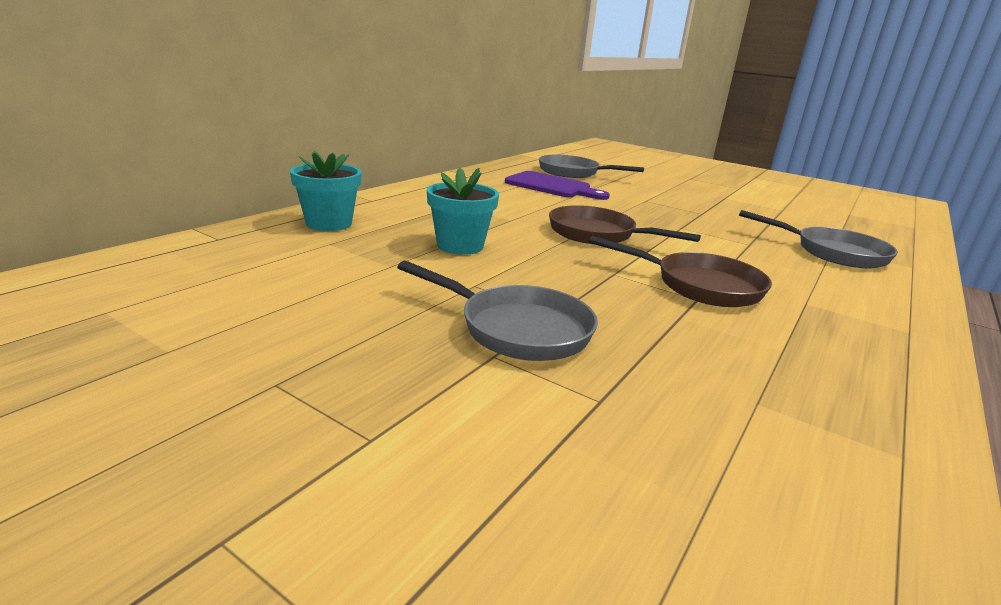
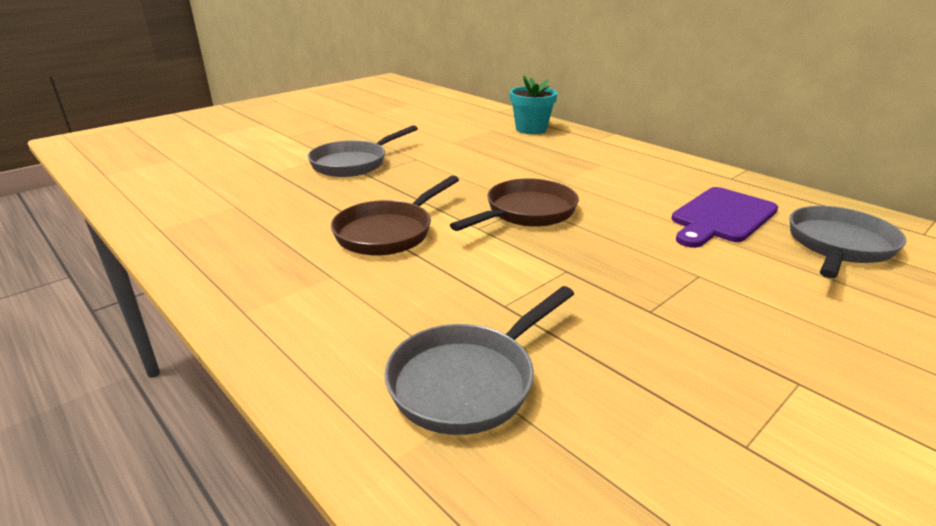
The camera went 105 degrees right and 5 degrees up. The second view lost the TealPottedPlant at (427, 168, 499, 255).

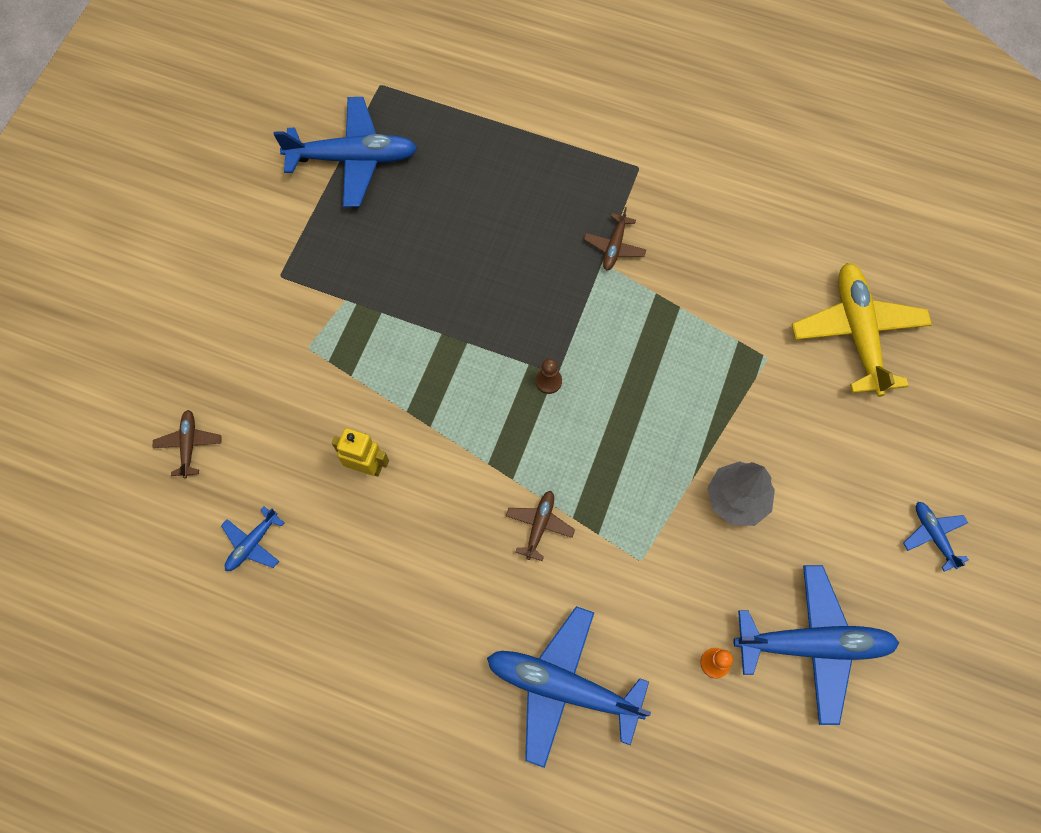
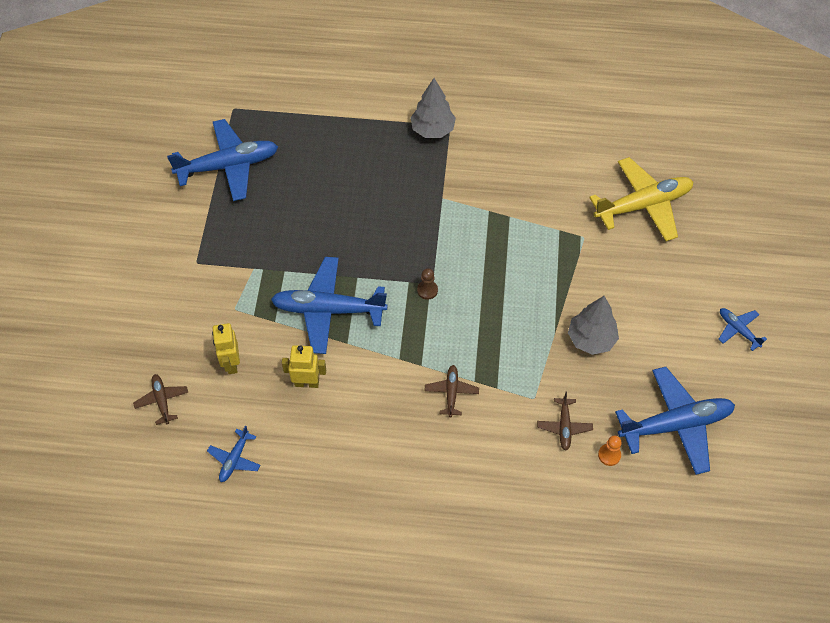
The camera went 15 degrees left and 10 degrees down. The CobaltPlane ended up elsewhere, having gone from (487, 606, 651, 768) to (271, 257, 388, 354). The BrownPlane ended up elsewhere, having gone from (584, 207, 646, 271) to (537, 392, 593, 451). The YellowPlane at (792, 263, 932, 397) ended up facing another way, 90 degrees clockwise from before. The second view gained the YellowToyRobot at (212, 323, 240, 374). The second view gained the AshGreyToyTree at (410, 78, 456, 138).

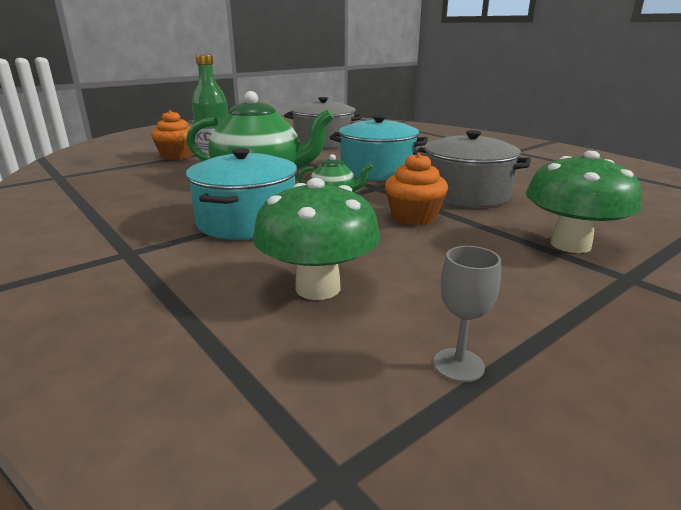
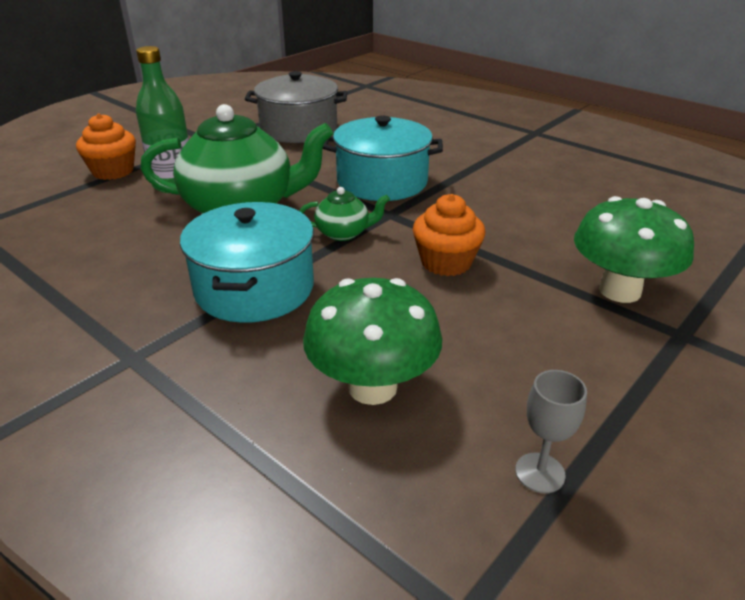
The camera went 10 degrees left and 10 degrees up. The second view lost the AshGreyPot at (413, 130, 531, 208).

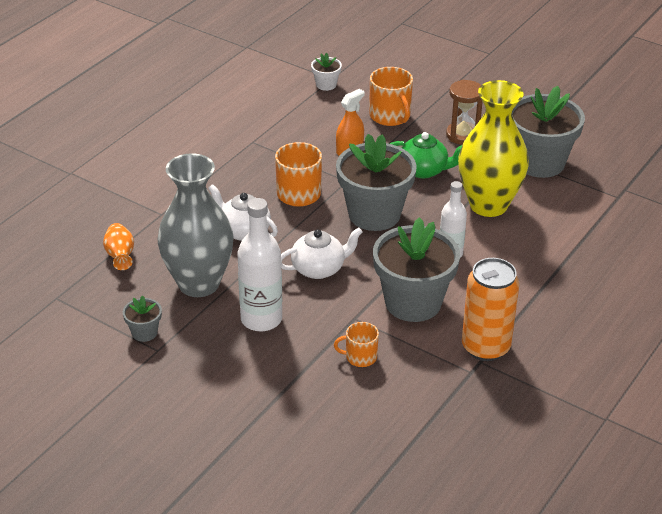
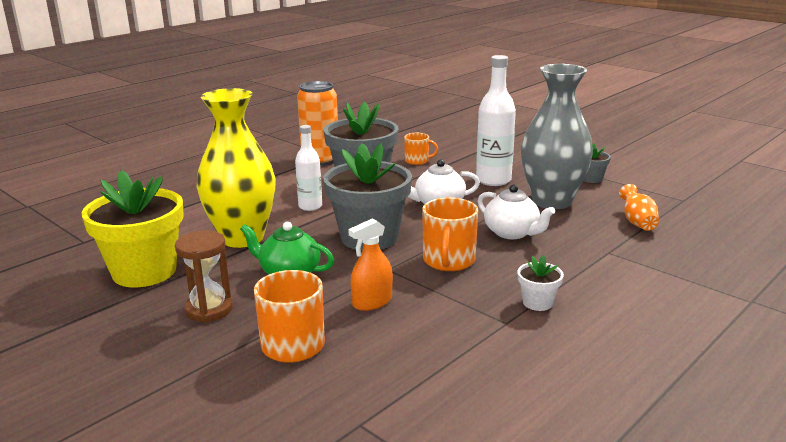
The camera went 170 degrees left and 15 degrees down. The SnowWhitePottedPlant ended up elsewhere, having gone from (311, 53, 342, 91) to (517, 255, 564, 311). What was the AshGreyPottedPlant at (512, 86, 585, 178) turned into the YellowPottedPlant at (82, 170, 184, 287).

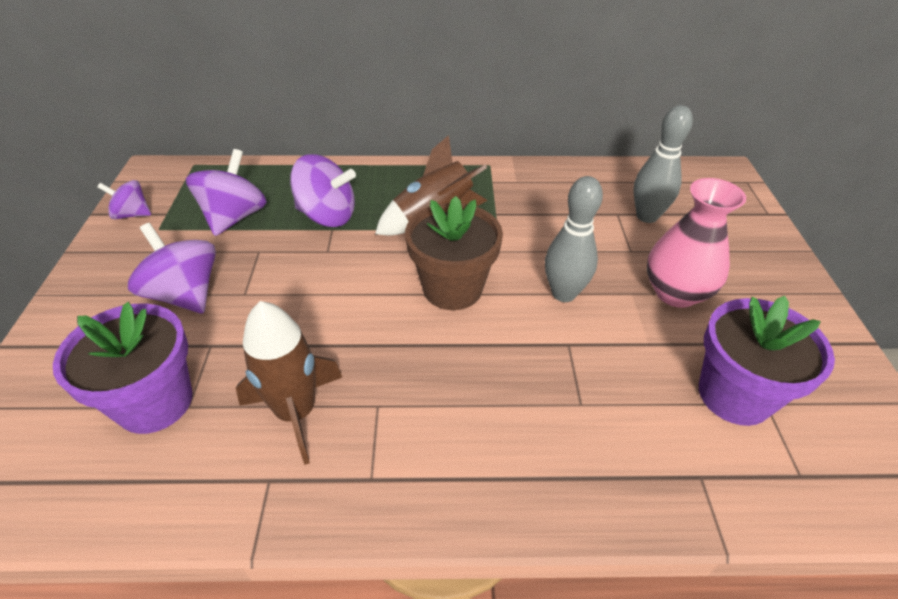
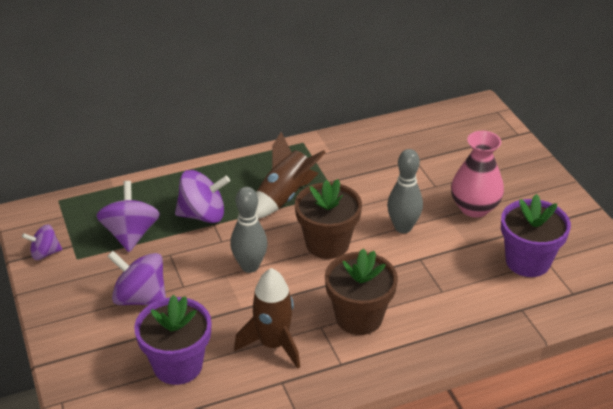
The camera went 20 degrees left and 5 degrees down. The AshGreySkittle ended up elsewhere, having gone from (633, 105, 693, 223) to (230, 187, 268, 273). The second view gained the BrownPottedPlant at (325, 249, 398, 335).

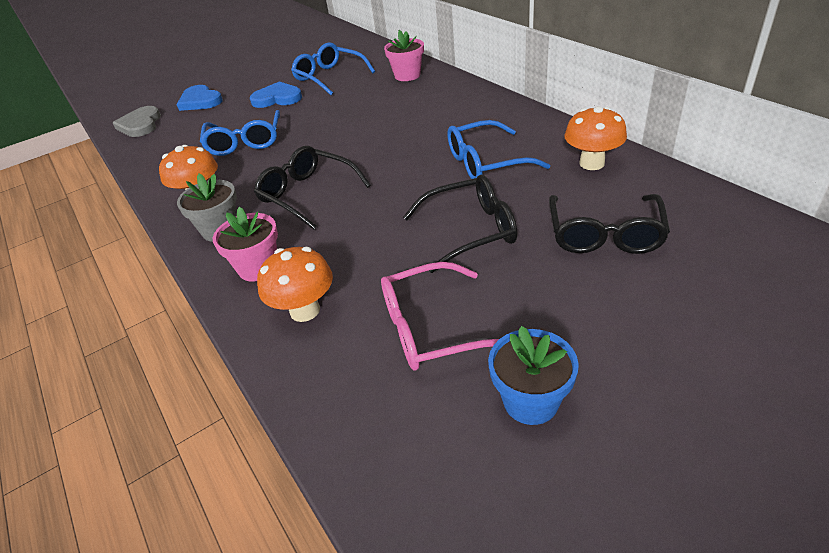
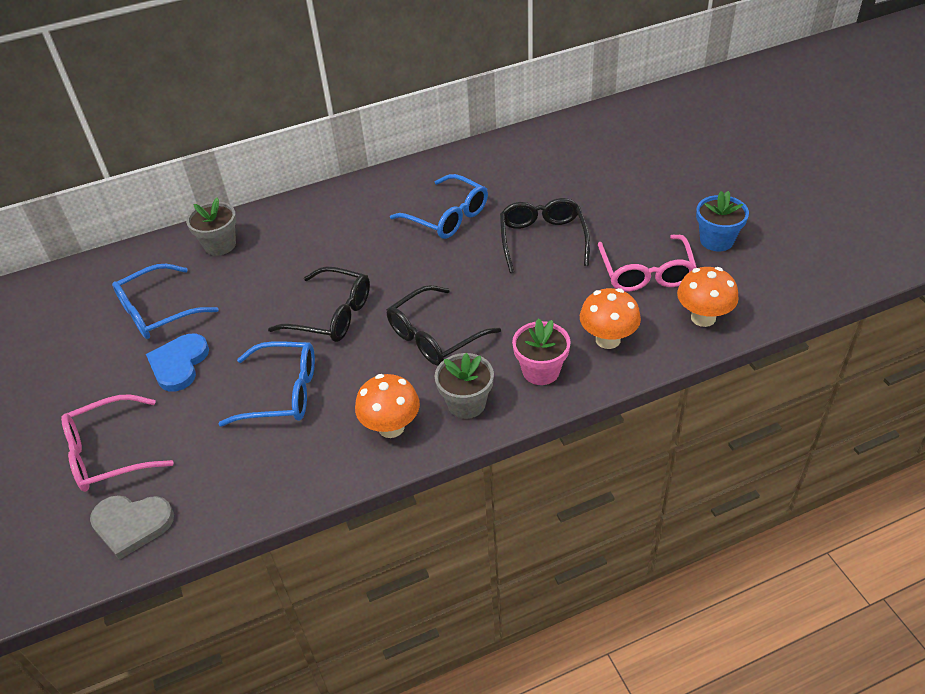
The camera went 80 degrees left and 5 degrees up. Where the CobaltHeartShape stood at (176, 85, 223, 111), the RosyGlasses came to stand at (61, 394, 174, 492). What was the RosyPottedPlant at (384, 30, 424, 81) turned into the AshGreyPottedPlant at (186, 198, 236, 256). The CobaltGlasses at (447, 120, 550, 179) ended up facing another way, 45 degrees counterclockwise from before. The EbonyGlasses ended up elsewhere, having gone from (549, 194, 670, 254) to (268, 266, 370, 342). The BrightOrangeMushroom ended up elsewhere, having gone from (564, 106, 627, 170) to (677, 267, 739, 327).

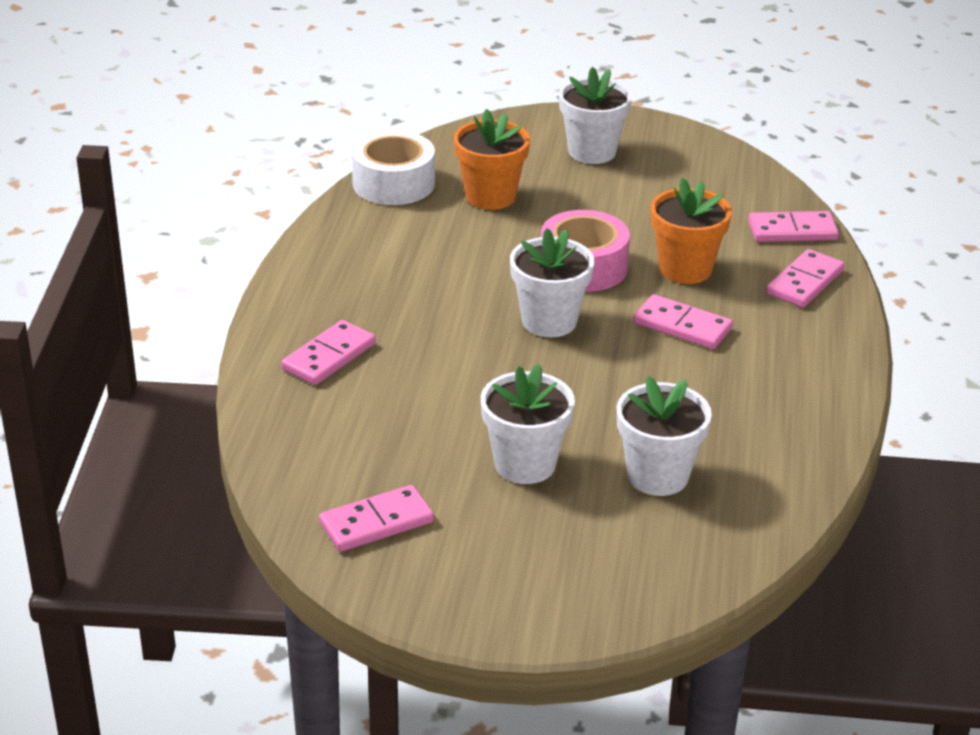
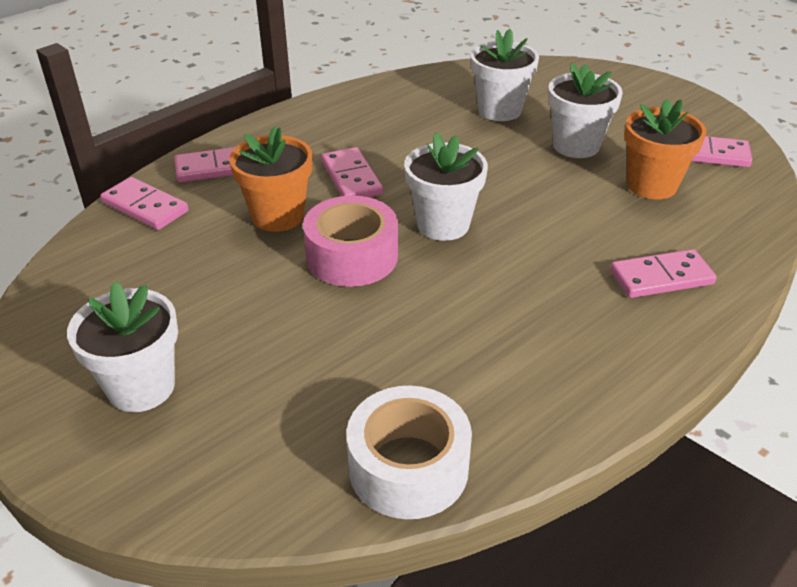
The camera went 140 degrees left and 5 degrees up. The BrightOrangePottedPlant ended up elsewhere, having gone from (454, 109, 530, 210) to (624, 99, 707, 199).

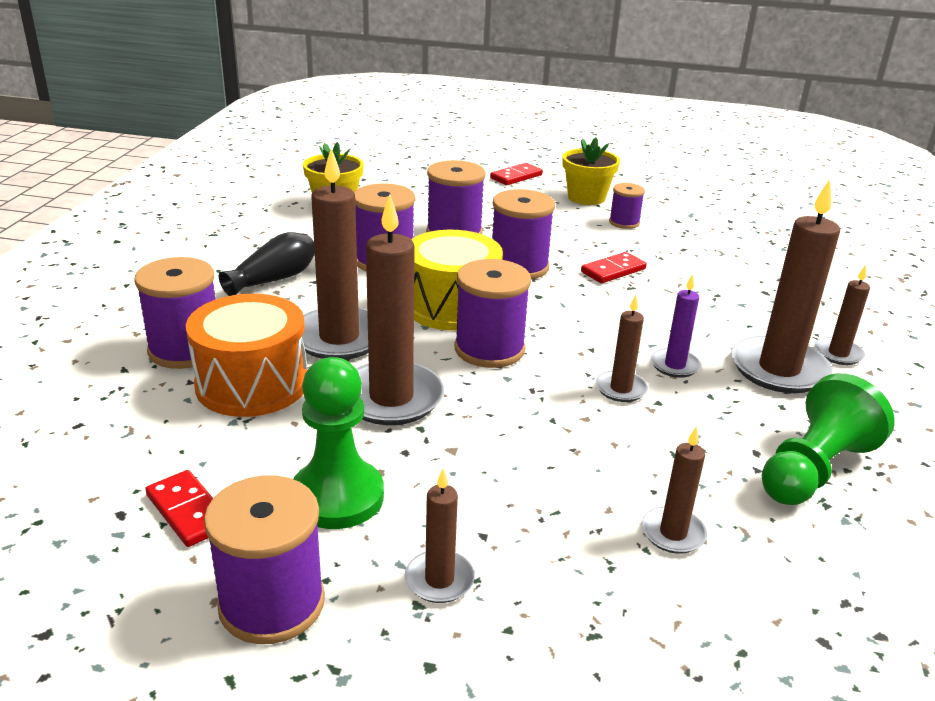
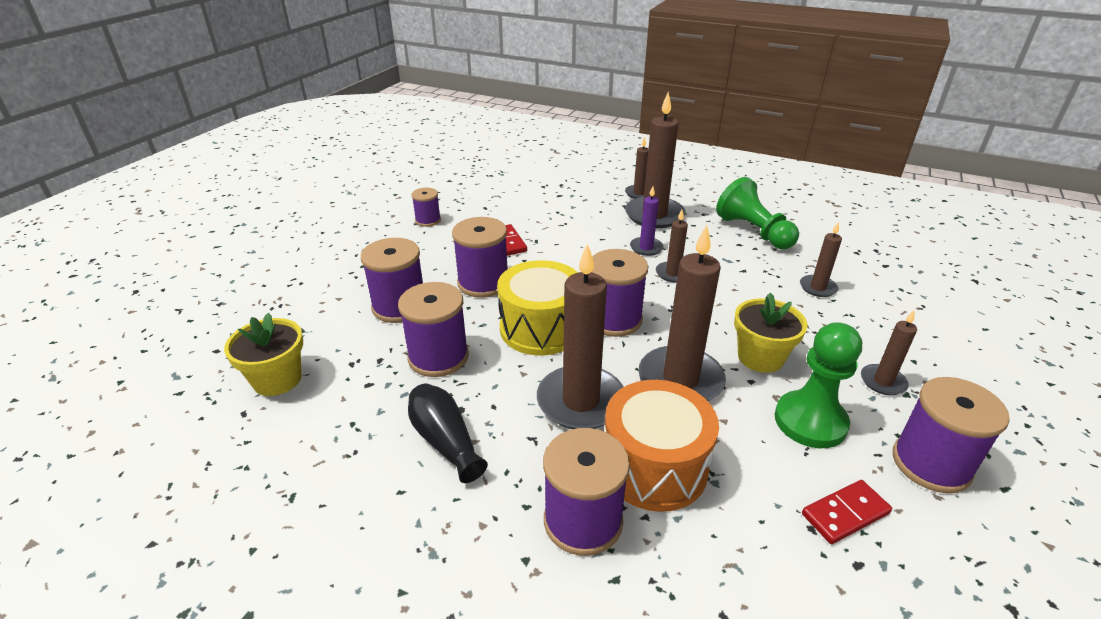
The camera went 75 degrees left and 5 degrees up. The second view lost the CrimsonDominoTile at (490, 163, 543, 185). The YellowPottedPlant ended up elsewhere, having gone from (563, 137, 620, 205) to (734, 293, 807, 373).

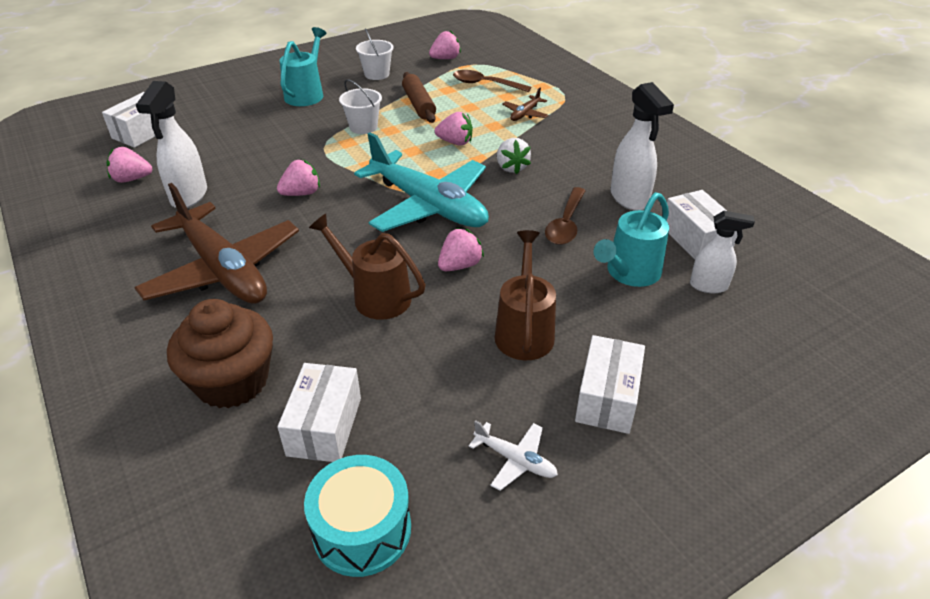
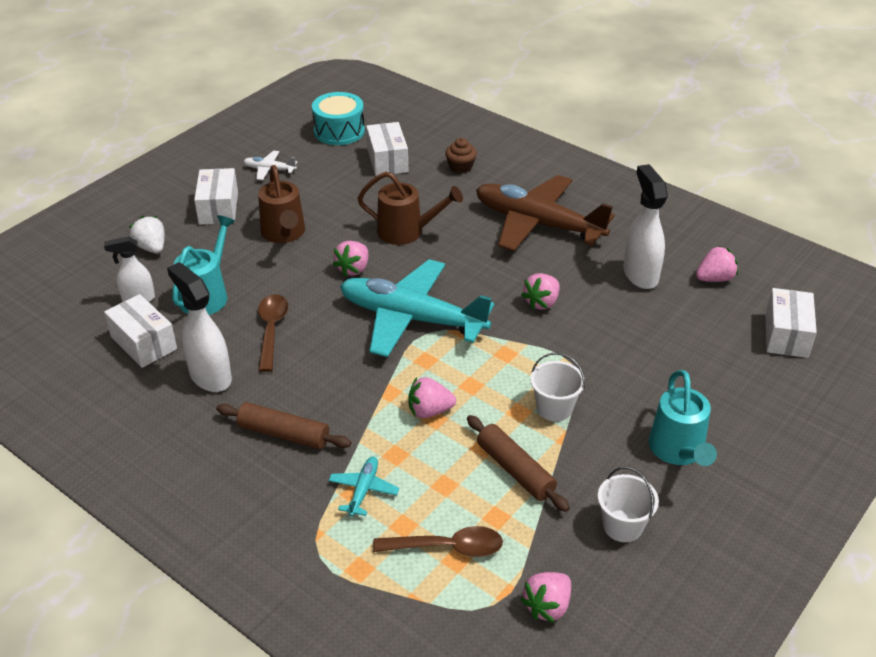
The camera went 160 degrees right and 0 degrees up. The size of the BrownCupcake at (167, 299, 273, 408) changed by a factor of 0.49. The SnowWhiteBerry ended up elsewhere, having gone from (497, 138, 531, 174) to (129, 216, 165, 253). What was the BrownPlane at (502, 88, 548, 121) turned into the TealPlane at (329, 457, 399, 516). The second view gained the BrownRollingPin at (216, 402, 351, 449).

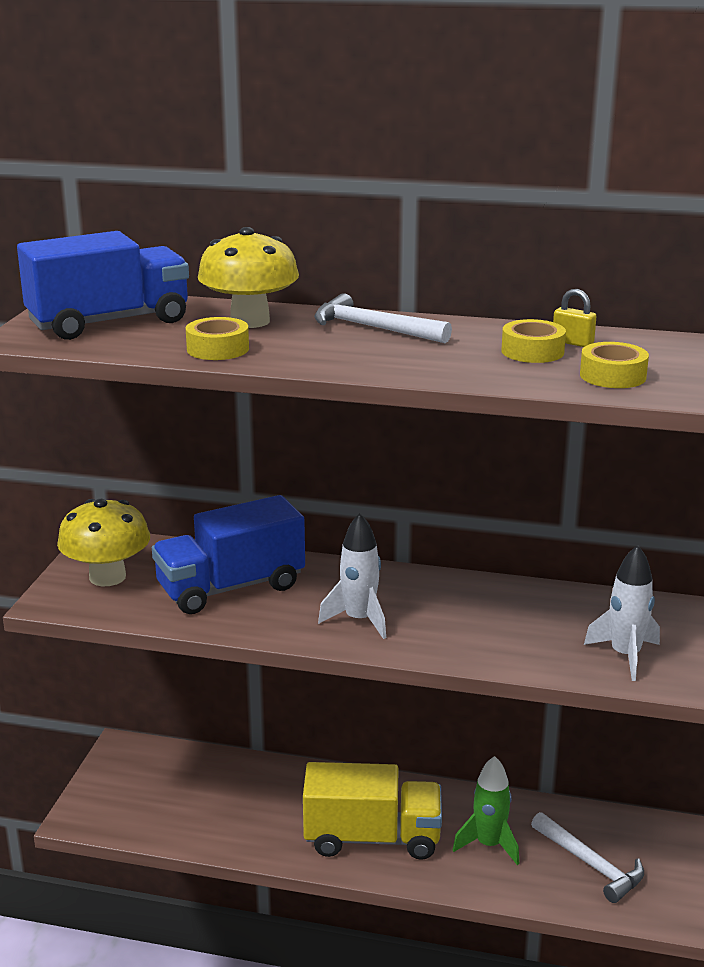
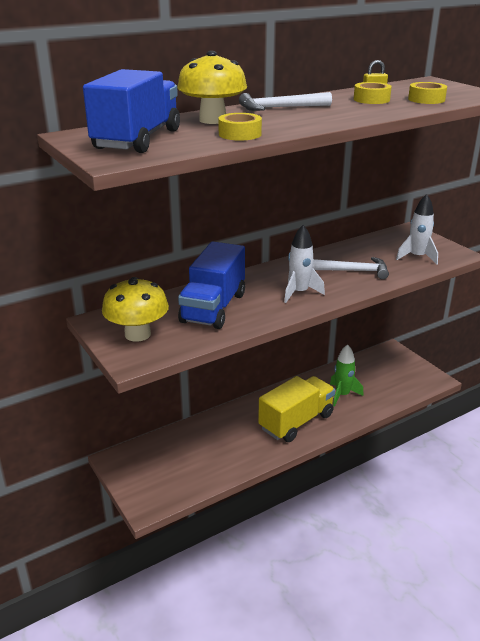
The camera went 45 degrees left and 5 degrees up. The SnowWhiteClawHammer ended up elsewhere, having gone from (531, 812, 644, 903) to (313, 257, 389, 279).

